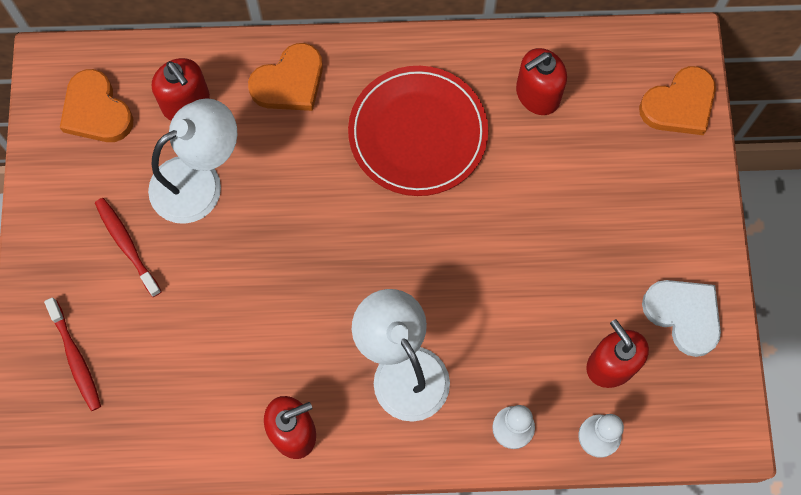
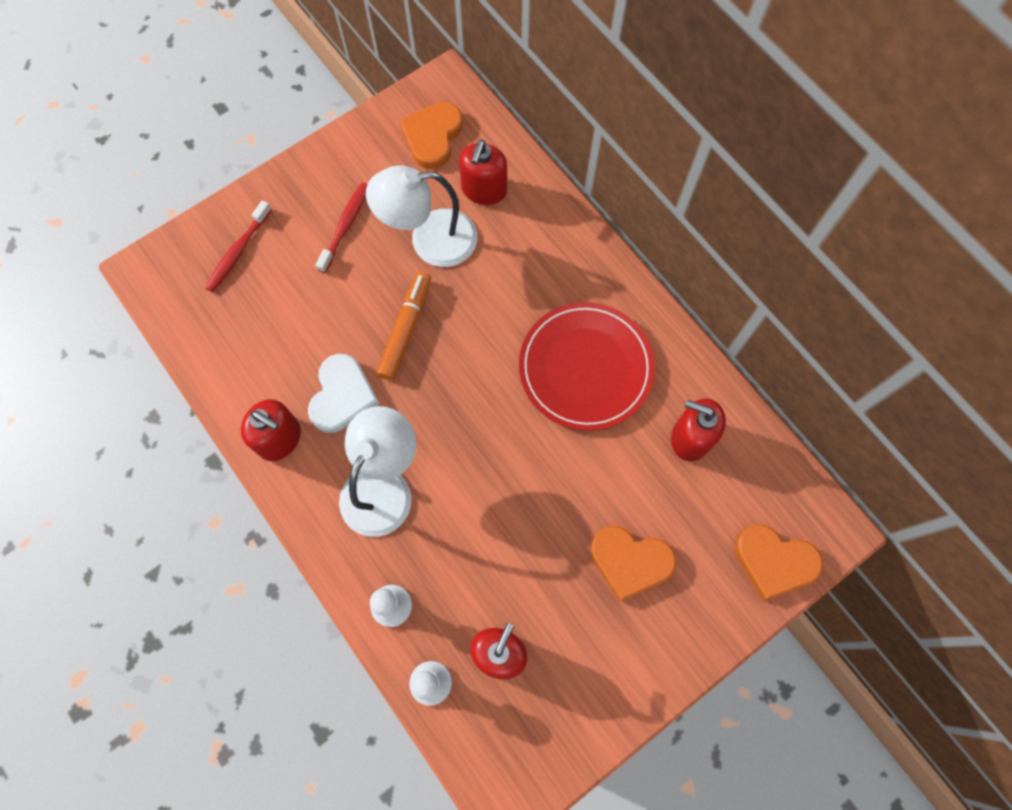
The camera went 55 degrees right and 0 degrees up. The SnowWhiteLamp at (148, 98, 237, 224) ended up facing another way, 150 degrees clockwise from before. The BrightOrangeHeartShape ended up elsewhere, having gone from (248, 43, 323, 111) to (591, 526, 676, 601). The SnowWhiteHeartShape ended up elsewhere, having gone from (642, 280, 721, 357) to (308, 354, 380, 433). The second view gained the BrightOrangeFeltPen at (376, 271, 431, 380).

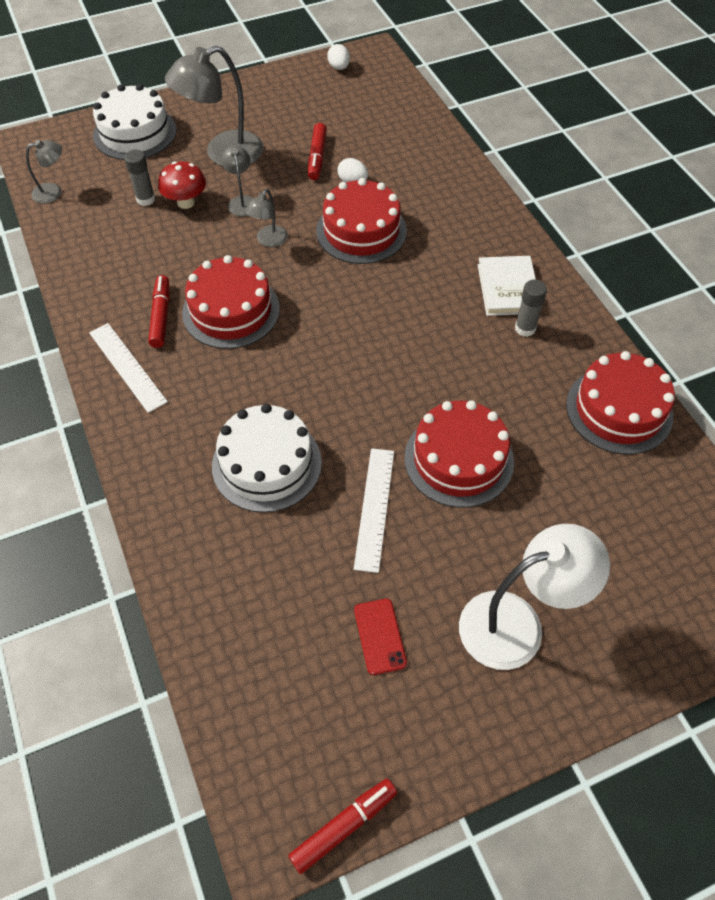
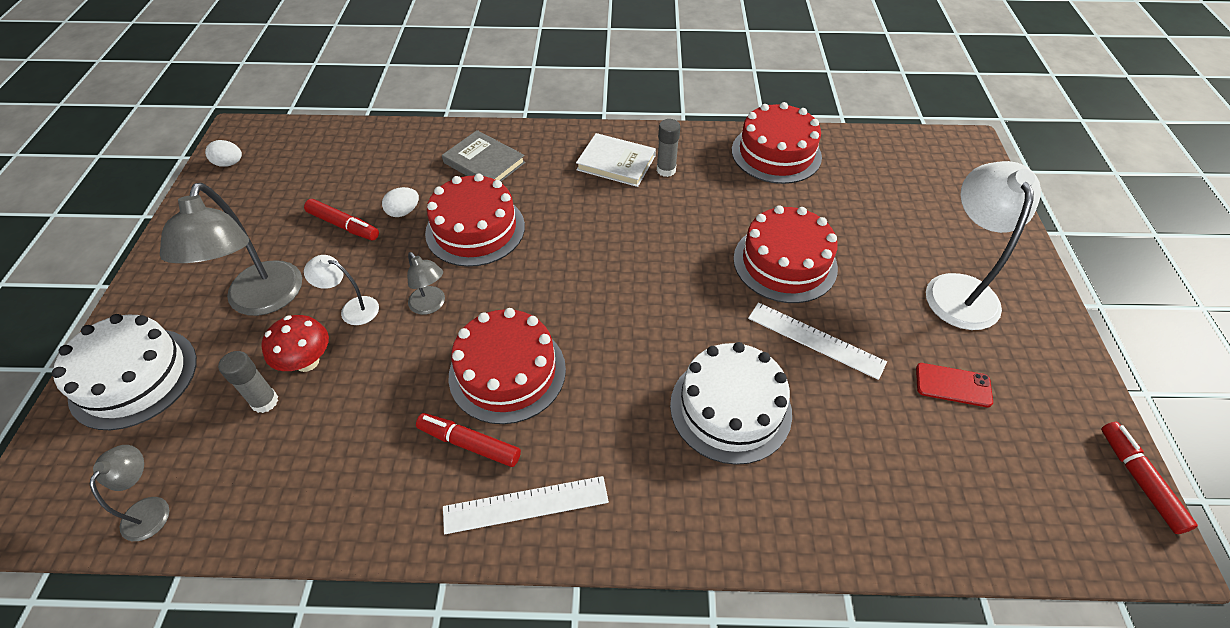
The camera went 65 degrees left and 5 degrees down. What was the AshGreyLamp at (221, 145, 254, 217) turned into the SnowWhiteLamp at (304, 255, 379, 325). The second view gained the AshGreyBook at (442, 130, 525, 181).

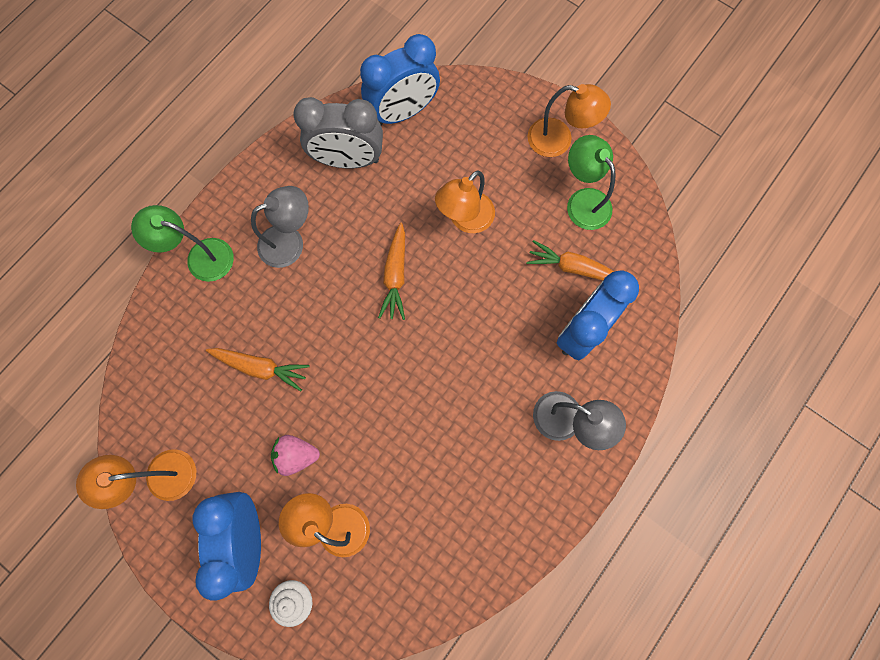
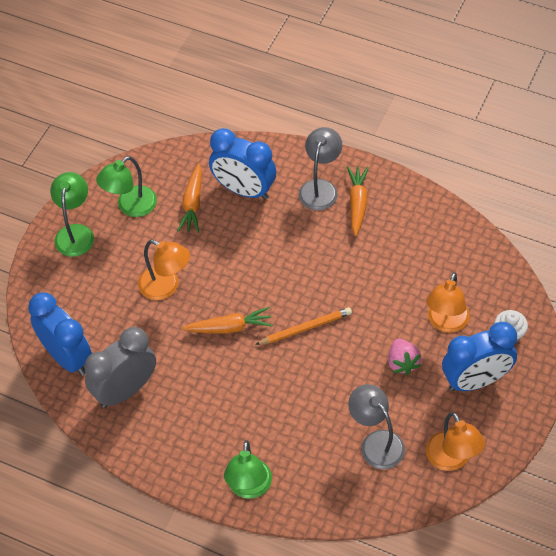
The camera went 100 degrees left and 20 degrees down. The BrightOrangeToyCarrot ended up elsewhere, having gone from (206, 348, 310, 391) to (347, 166, 369, 236). The AshGreyLamp ended up elsewhere, having gone from (251, 186, 309, 268) to (348, 384, 405, 469). The AshGreyAlarmClock at (293, 97, 383, 169) ended up facing another way, 120 degrees counterclockwise from before. What was the BrightOrangeLamp at (528, 84, 611, 157) turned into the EmeraldLamp at (50, 172, 94, 257). The second view gained the BrightOrangeWoodenPencil at (255, 307, 352, 345).

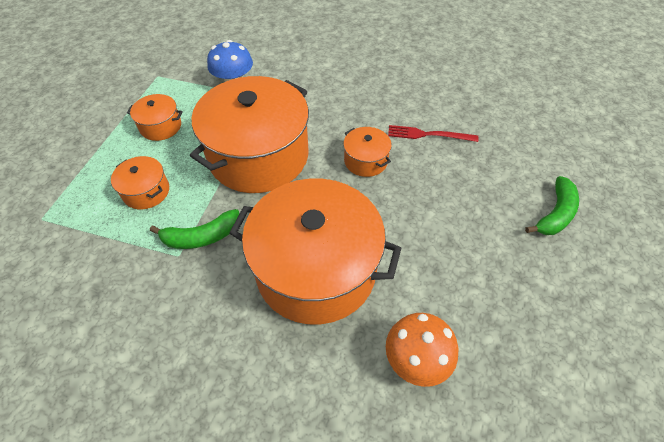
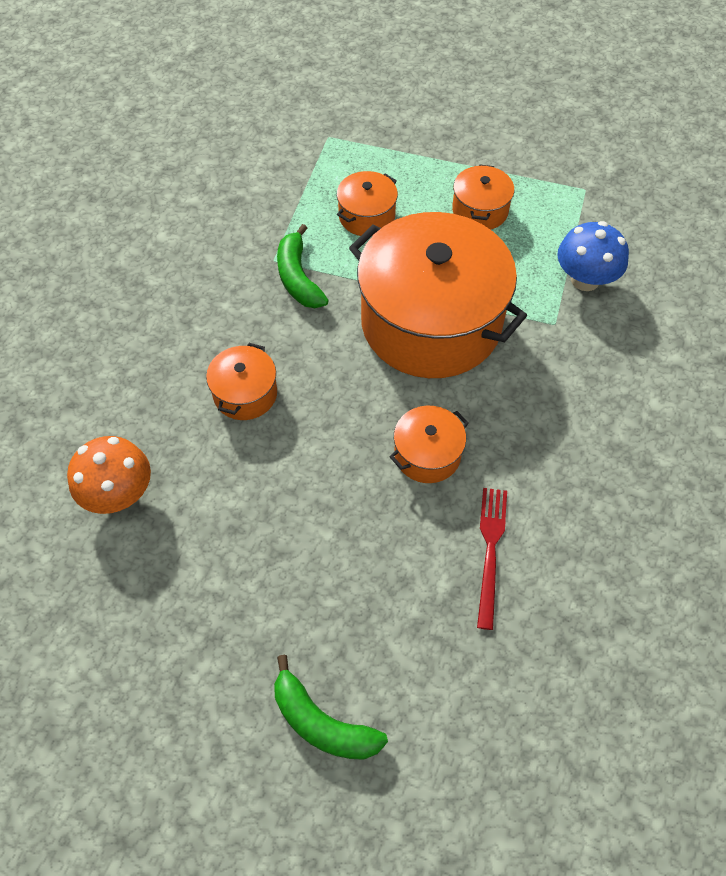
The camera went 90 degrees right and 5 degrees up. The size of the BrightOrangePot at (230, 178, 401, 324) changed by a factor of 0.44.

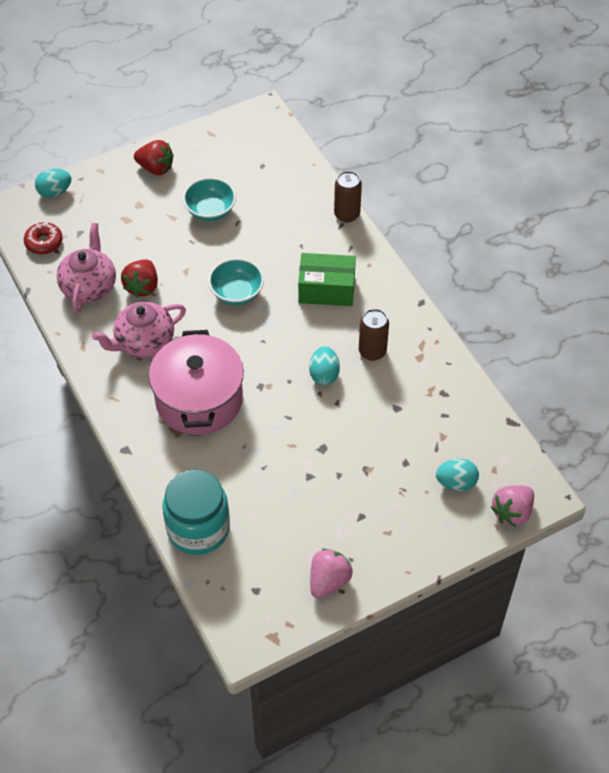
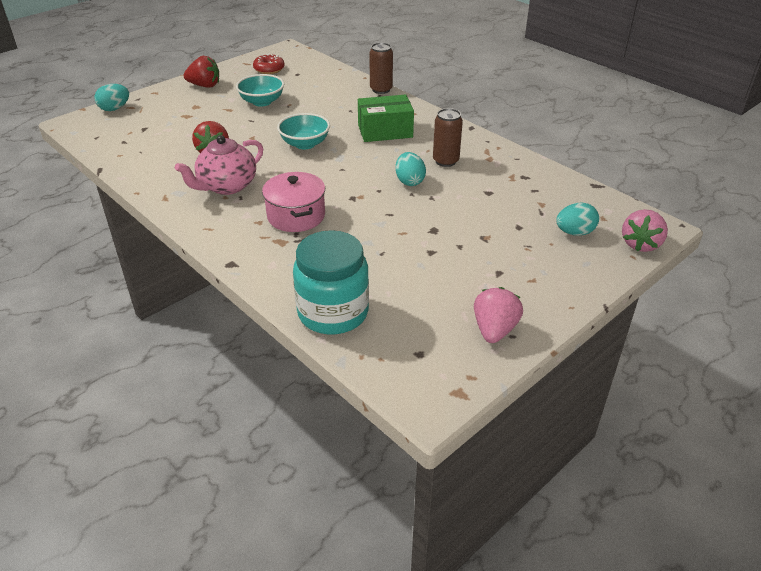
The camera went 15 degrees left and 15 degrees down. The CrimsonDoughnut ended up elsewhere, having gone from (24, 222, 63, 254) to (253, 53, 285, 74). The second view lost the RosyTeapot at (56, 223, 116, 312). The size of the RosyPot at (149, 330, 244, 435) changed by a factor of 0.65.

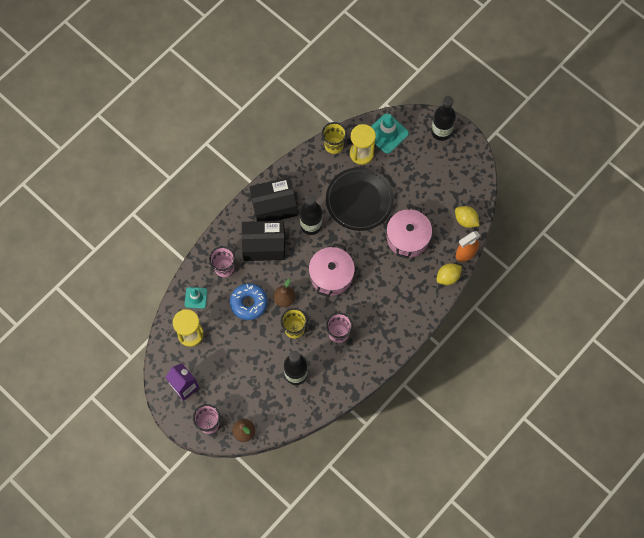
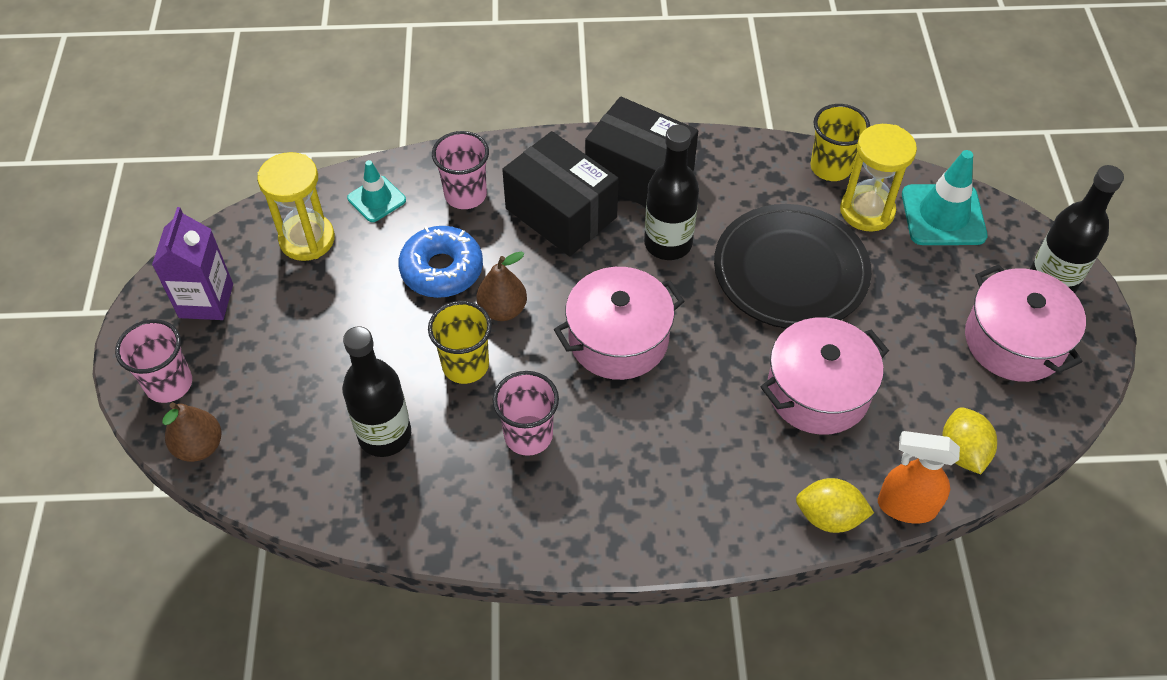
The camera went 45 degrees right and 15 degrees down. The second view gained the RosyPot at (965, 264, 1086, 382).

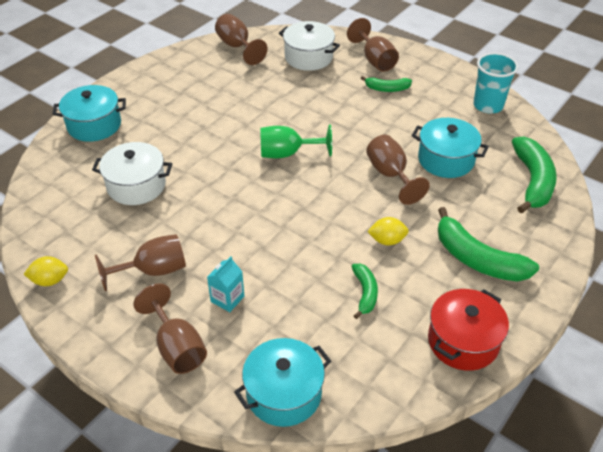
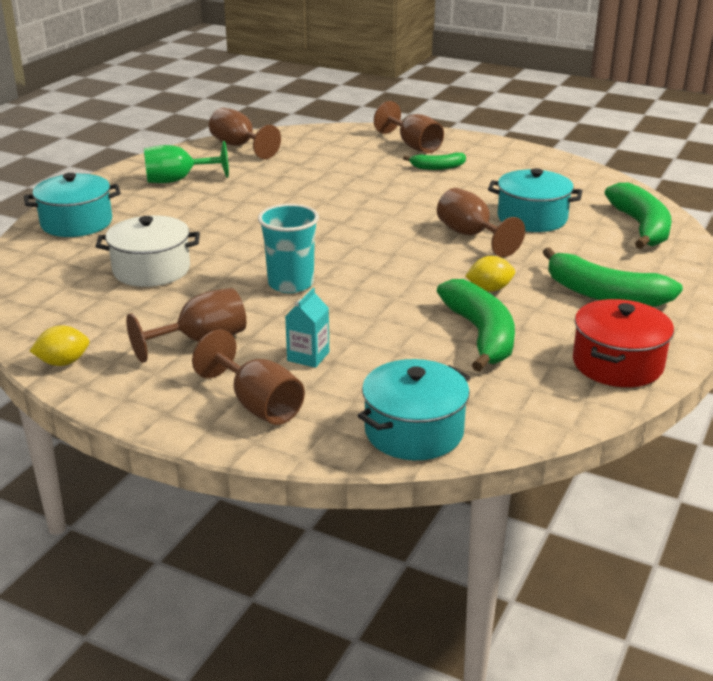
The camera went 10 degrees left and 15 degrees down. The EmeraldChalice ended up elsewhere, having gone from (260, 124, 332, 158) to (144, 141, 229, 183). The second view lost the SnowWhitePot at (279, 21, 340, 71). The size of the EmeraldBanana at (351, 264, 378, 319) changed by a factor of 1.82. The TealCup ended up elsewhere, having gone from (473, 53, 518, 114) to (258, 204, 319, 293).

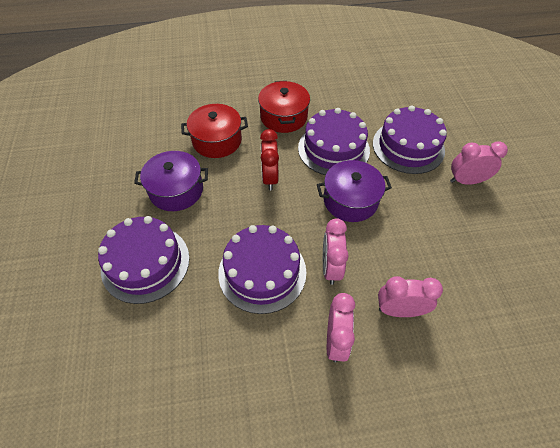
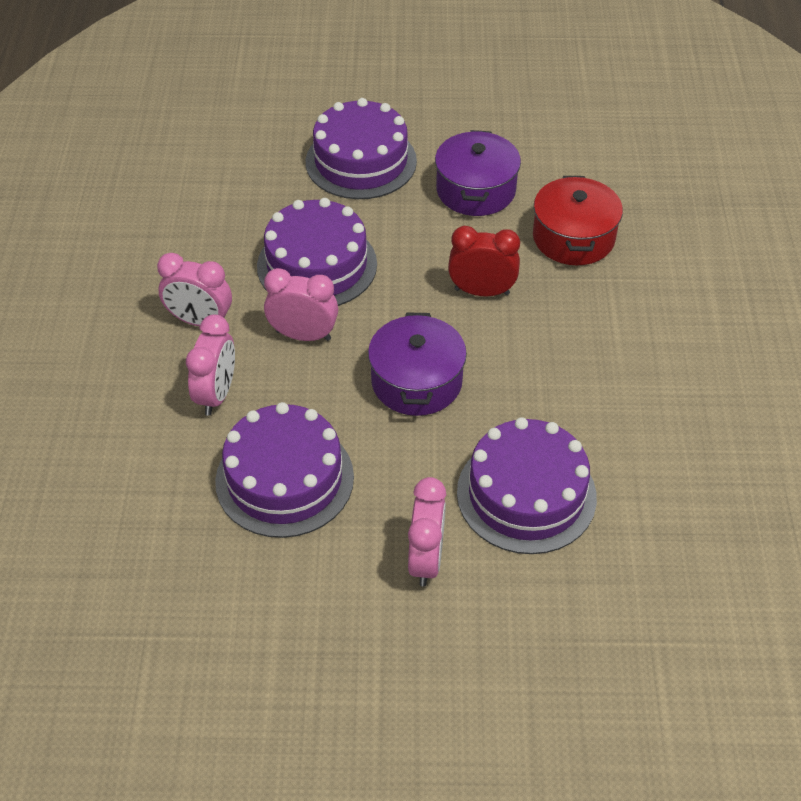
The camera went 100 degrees right and 5 degrees down. The second view lost the CrimsonPot at (258, 81, 310, 133). The PurpleLayerCake ended up elsewhere, having gone from (298, 108, 370, 175) to (215, 402, 354, 538).

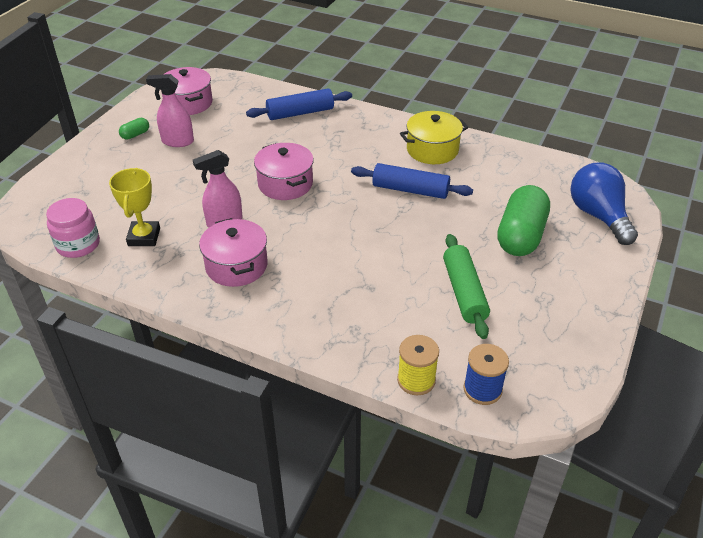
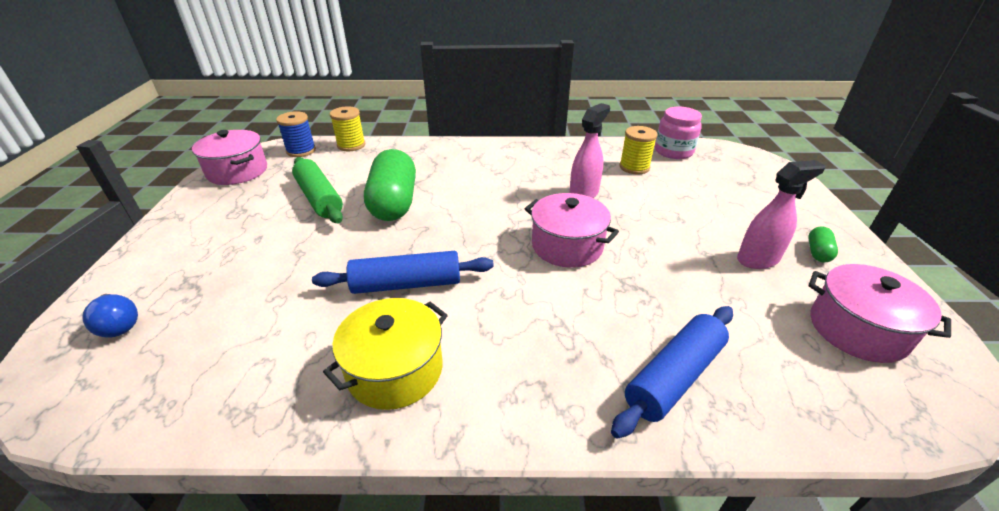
The camera went 155 degrees right and 5 degrees down. Where the YellowAwardCup stood at (109, 168, 160, 246), the YellowBobbin came to stand at (619, 126, 658, 175). The RosyPot ended up elsewhere, having gone from (199, 218, 267, 287) to (192, 130, 267, 185). The EmeraldPillShape ended up elsewhere, having gone from (497, 185, 550, 256) to (364, 149, 416, 221). The size of the CobaltLightbulb at (571, 162, 638, 245) changed by a factor of 0.53.

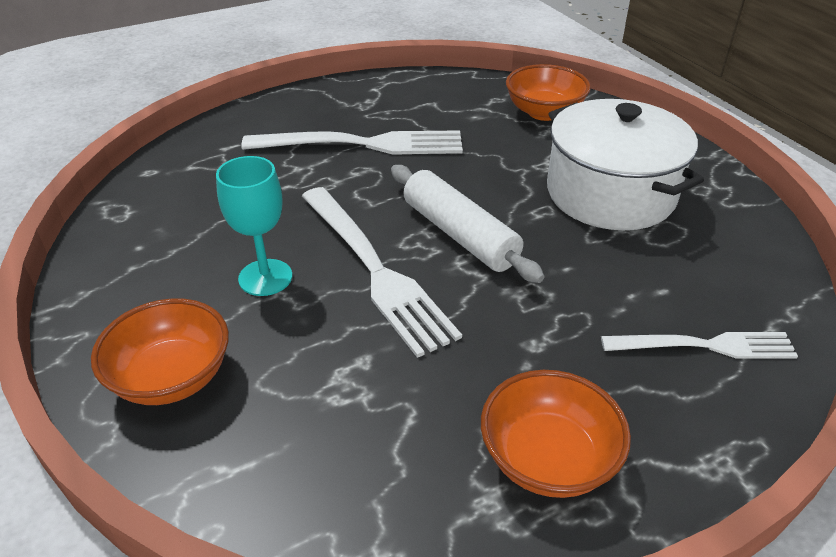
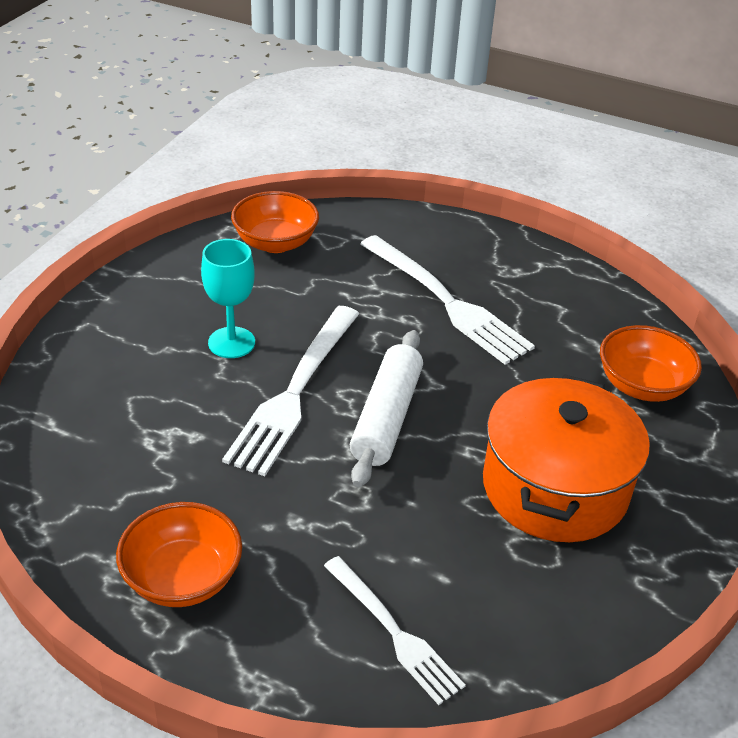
The camera went 50 degrees right and 0 degrees up. The BrightOrangeServingBowl ended up elsewhere, having gone from (91, 298, 229, 405) to (231, 191, 319, 253). What was the SnowWhitePot at (547, 99, 704, 230) turned into the BrightOrangePot at (483, 374, 650, 542).

